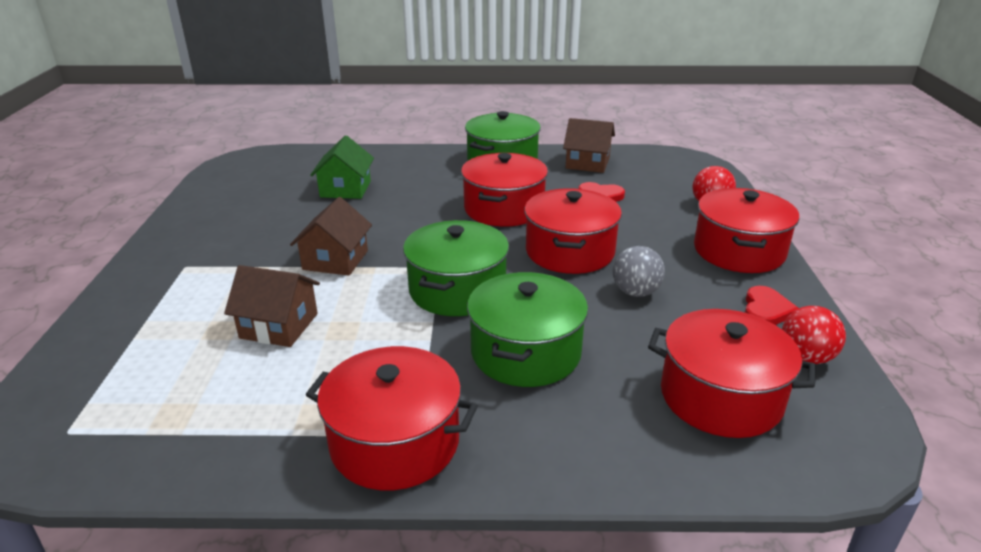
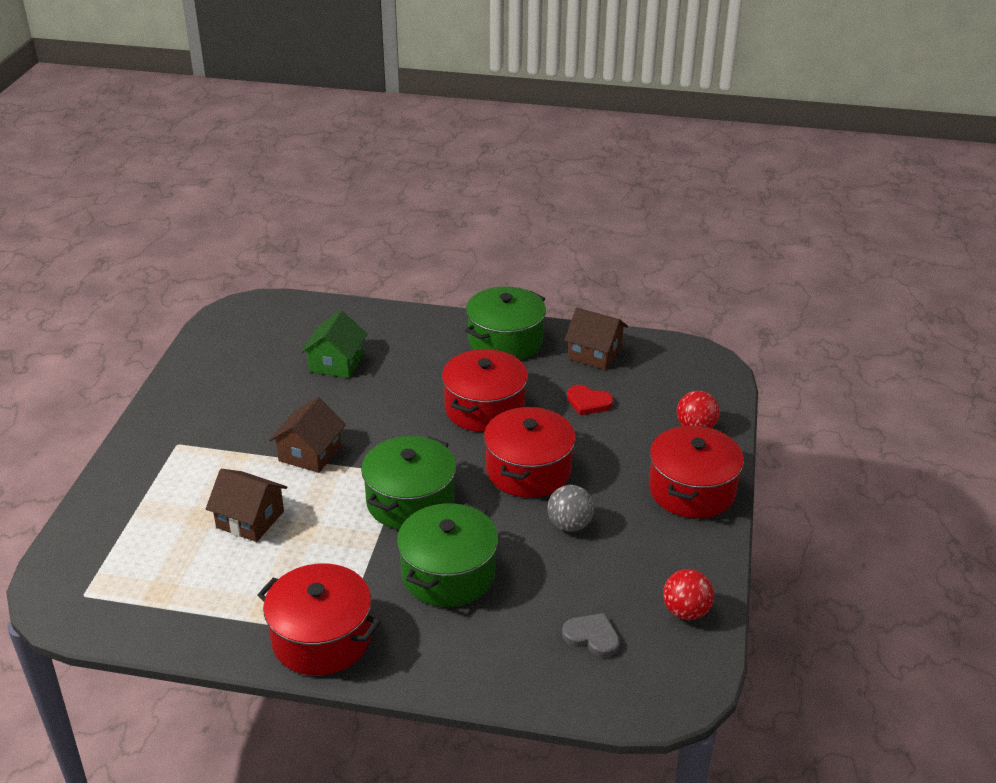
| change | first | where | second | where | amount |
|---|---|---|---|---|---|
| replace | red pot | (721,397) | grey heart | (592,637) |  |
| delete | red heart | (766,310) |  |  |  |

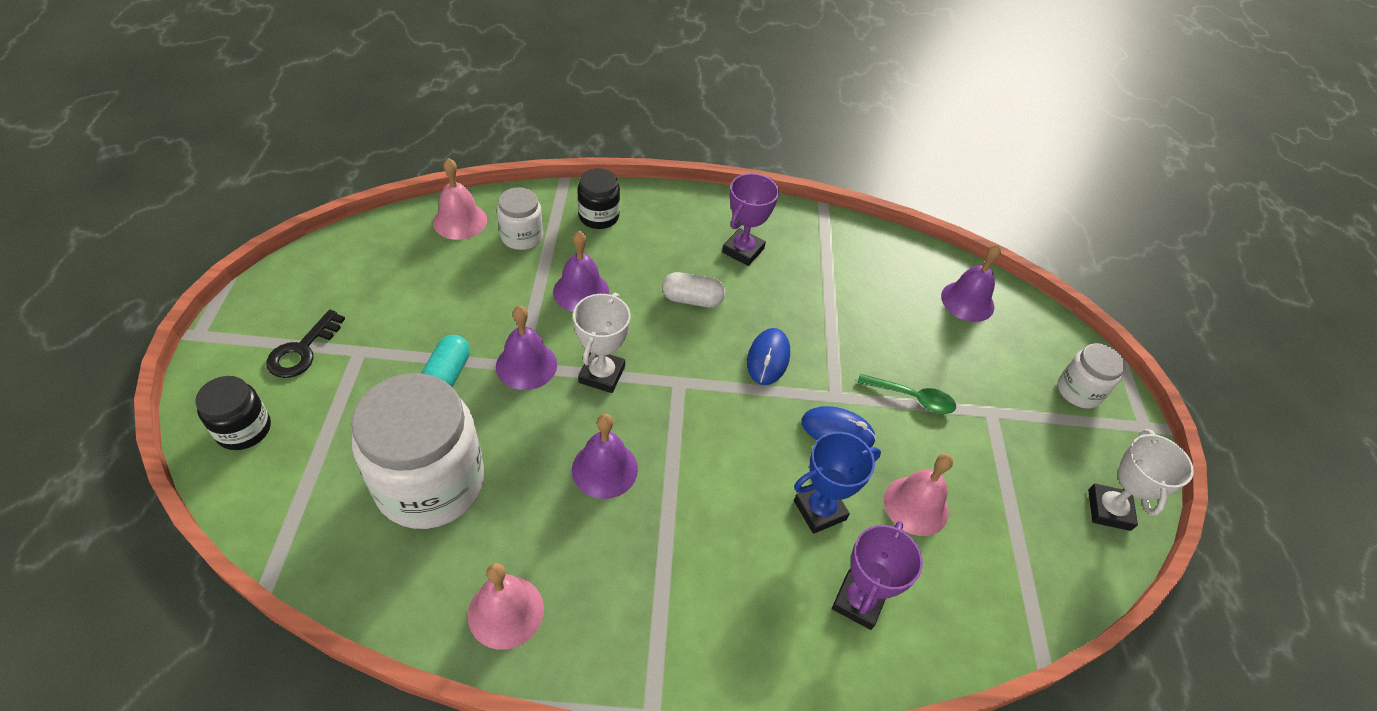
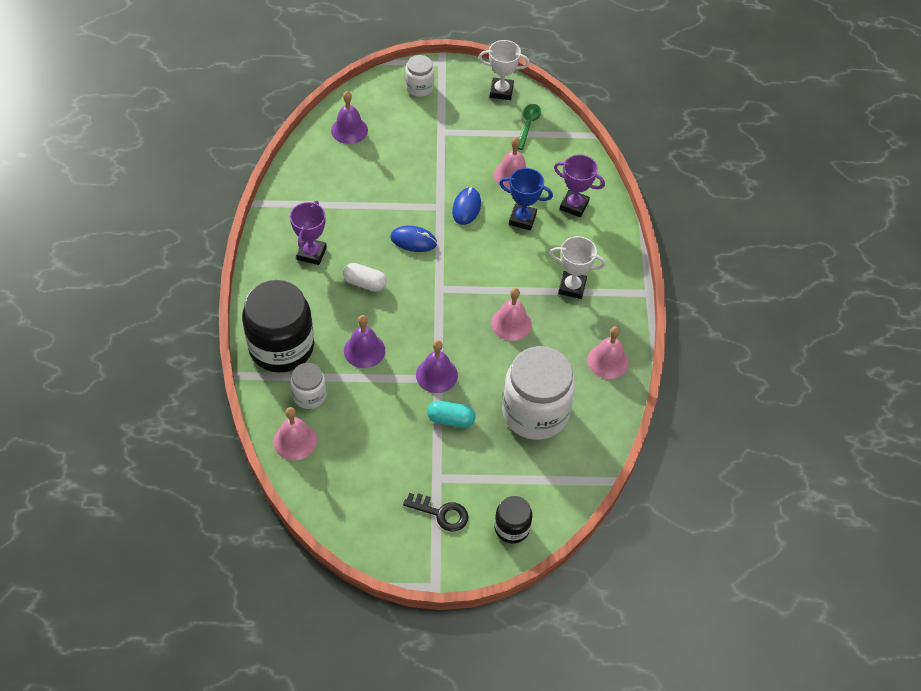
| change | first | where | second | where | amount |
|---|---|---|---|---|---|
| resize | black jar | (598,216) |  | (281,347) | x1.99 |
| rotate | purple trophy | (743,250) |  | (311,253) | 75 degrees clockwise |
| rotate | white capsule | (692,299) |  | (365,283) | 75 degrees counterclockwise |
| recolor | purple bell | (604,469) | pink bell | (511,323) |  |
| rotate | blue trophy | (819,510) |  | (522,219) | 45 degrees counterclockwise |
| move | green spoon | (912,398) |  | (528,125) |  |
| move | white trophy | (602,374) |  | (572,287) |  |

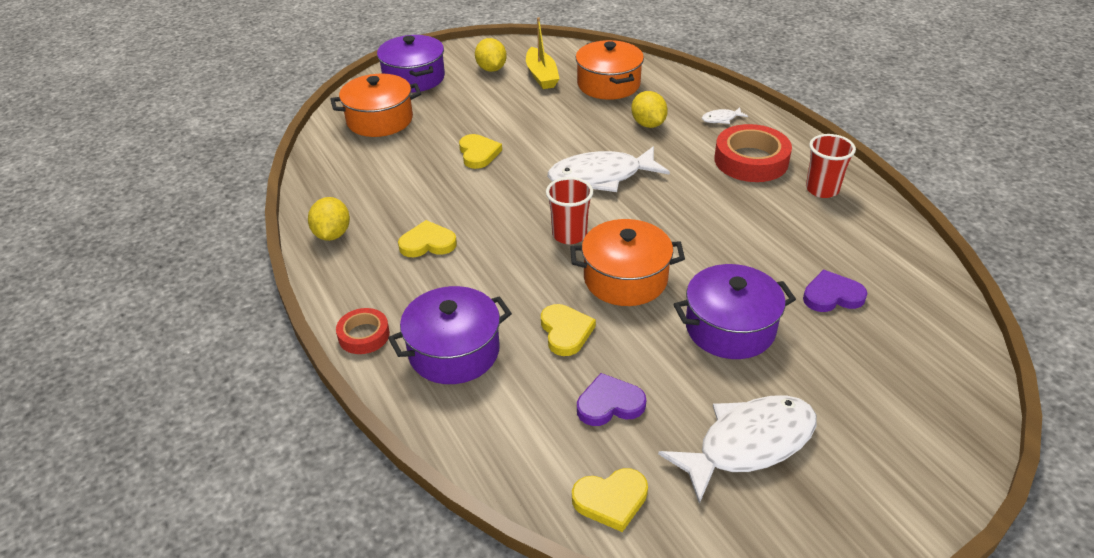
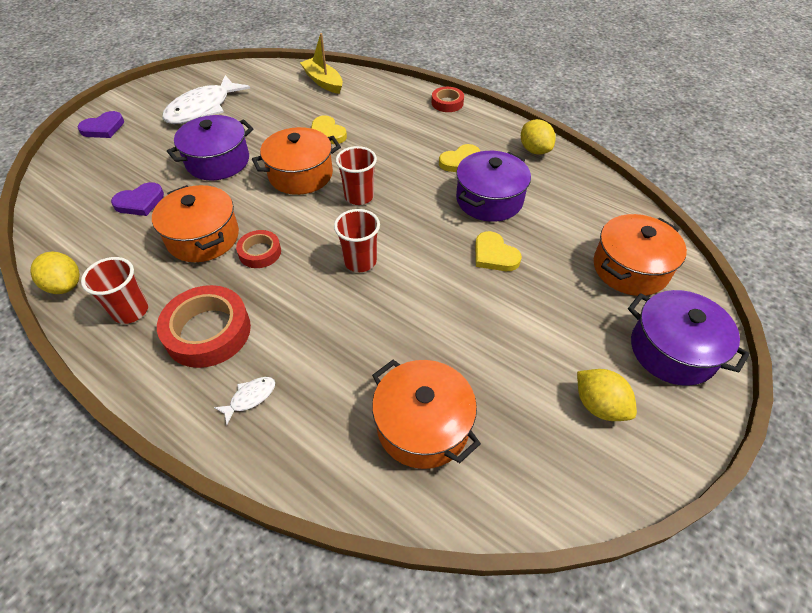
| change | first | where | second | where | amount |
|---|---|---|---|---|---|
| move | yellow lemon | (648,124) |  | (65,285) |  |
| move | purple heart | (609,404) |  | (103,128) |  |
| insert |  |  | orange pot | (203,237) |  |
| insert |  |  | red tape | (260,252) |  |
| move | yellow boat | (541,76) |  | (323,82) |  |
| replace | white fish | (601,177) | red cup | (360,261) |  |
| move | purple pot | (454,351) |  | (489,200) |  |
| delete | yellow heart | (611,500) |  |  |  |

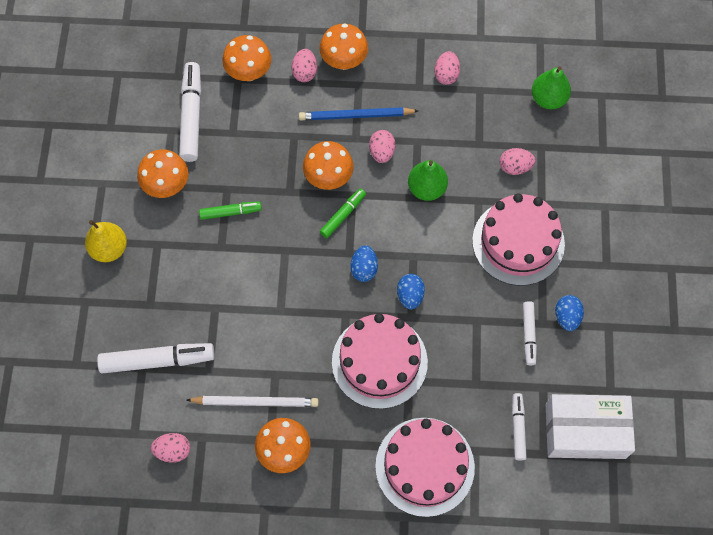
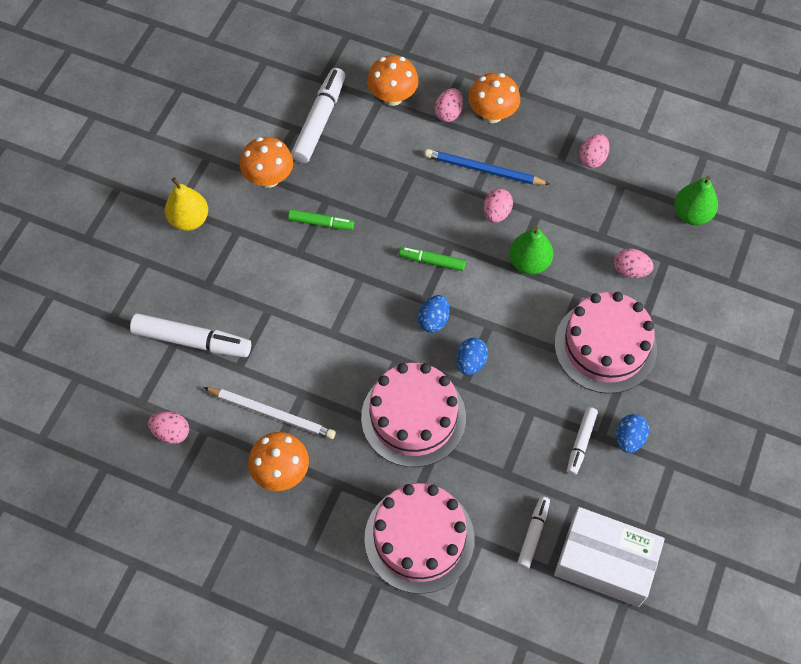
| change | first | where | second | where | amount |
|---|---|---|---|---|---|
| rotate | green marker | (342,215) |  | (432,261) | 135 degrees counterclockwise |
| delete | orange mushroom | (328,177) |  |  |  |

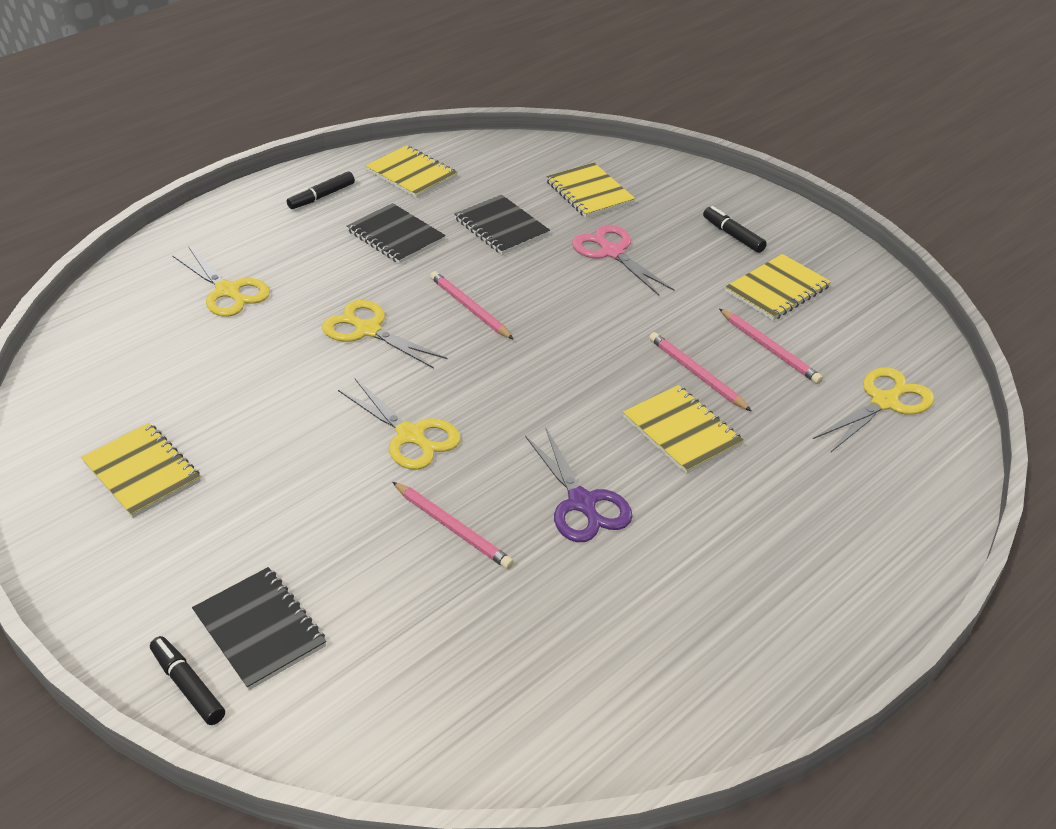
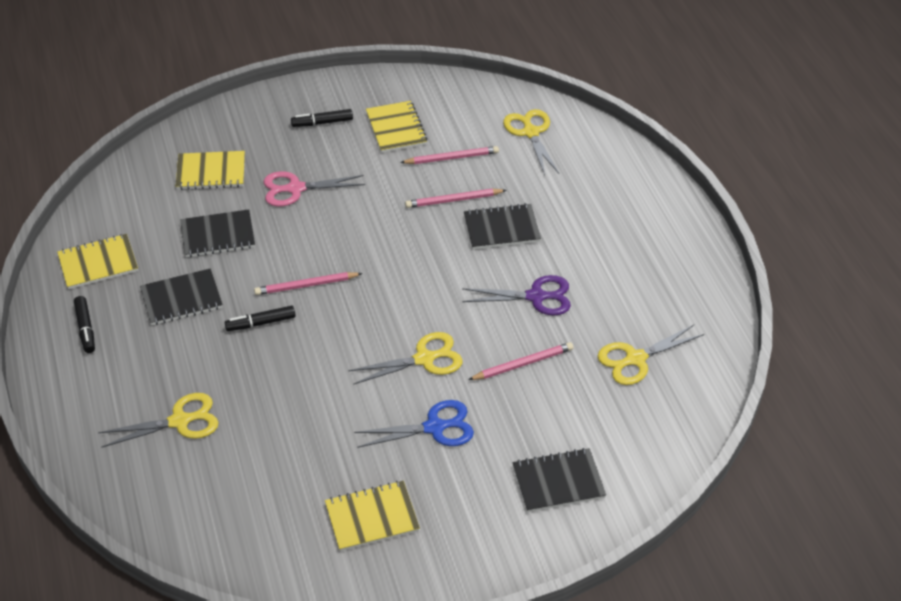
| change | first | where | second | where | amount |
|---|---|---|---|---|---|
| move | black marker | (188,686) |  | (261,323) |  |
| insert |  |  | blue scissors | (434,427) |  |
| recolor | yellow notebook | (681,431) | black notebook | (501,228) |  |
| move | yellow scissors | (368,330) |  | (635,359) |  |

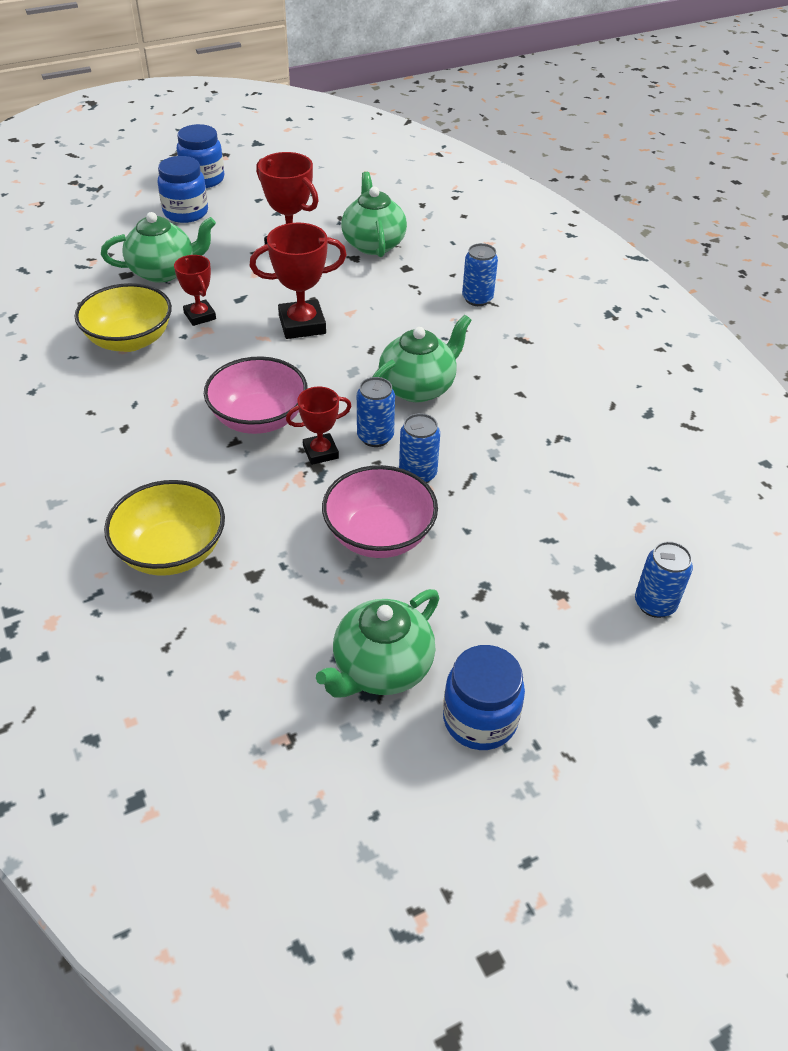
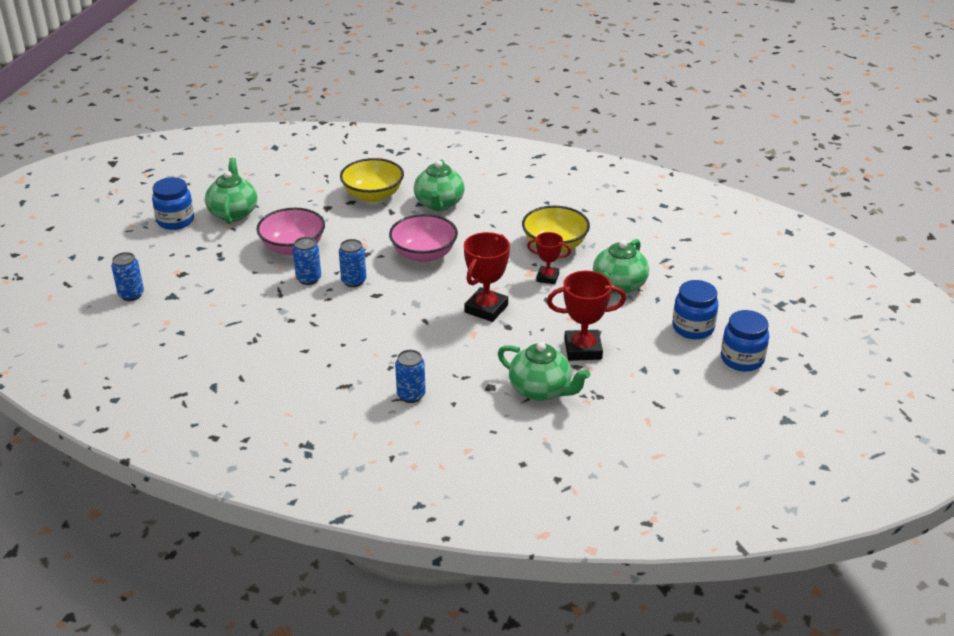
| change | first | where | second | where | amount |
|---|---|---|---|---|---|
| move | green teapot | (418,387) |  | (439,204) |  |
| delete | red trophy | (320,452) |  |  |  |

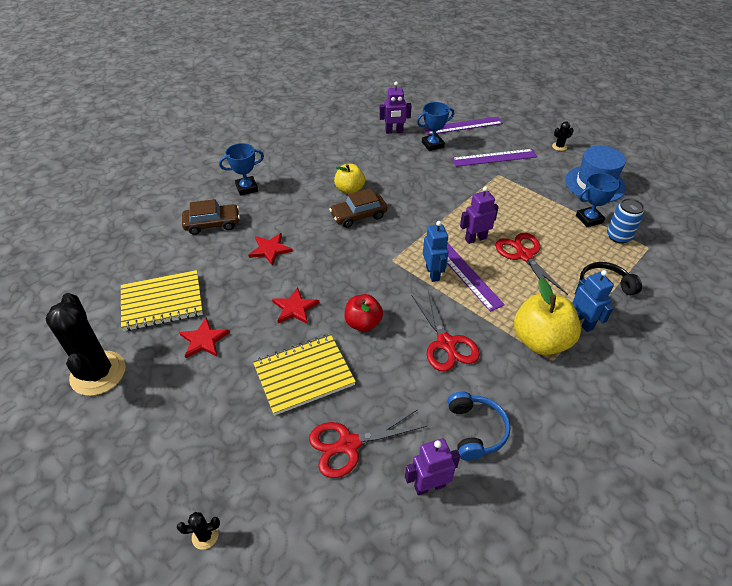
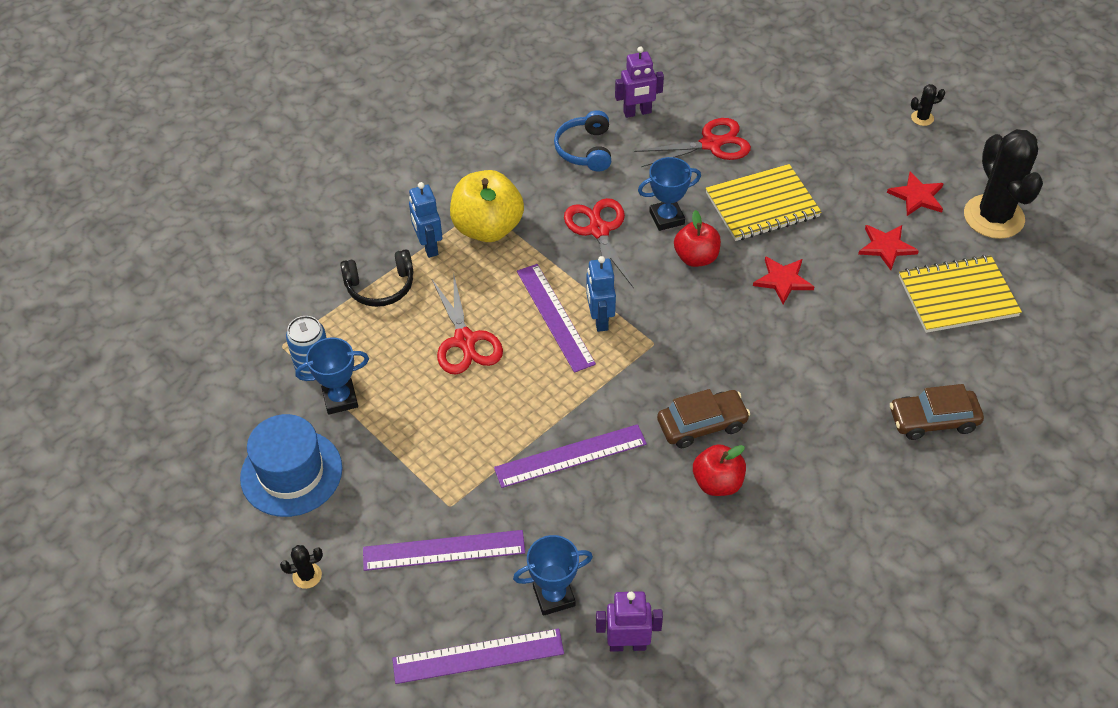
| change | first | where | second | where | amount |
|---|---|---|---|---|---|
| insert |  |  | purple ruler | (570,456) |  |
| move | blue trophy | (246,188) |  | (666,218) |  |
| recolor | yellow apple | (349,189) | red apple | (717,483) |  |
| move | red star | (270,249) |  | (917,196) |  |
| move | black cactus | (205,536) |  | (922,118) |  |
| delete | purple robot | (475,238) |  |  |  |

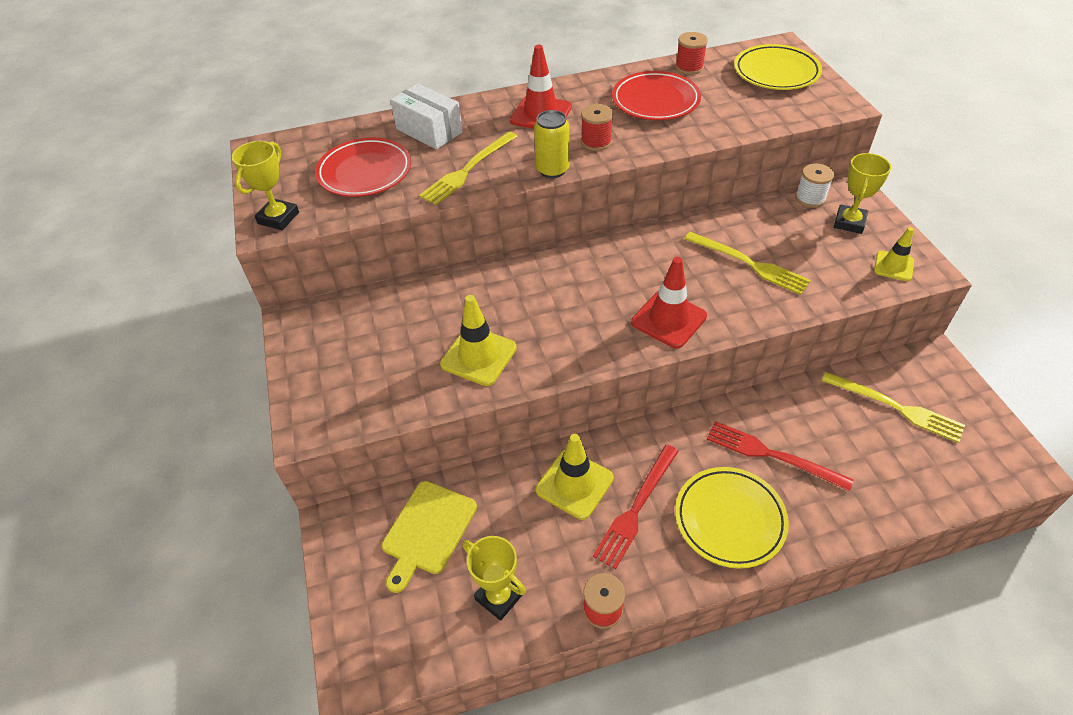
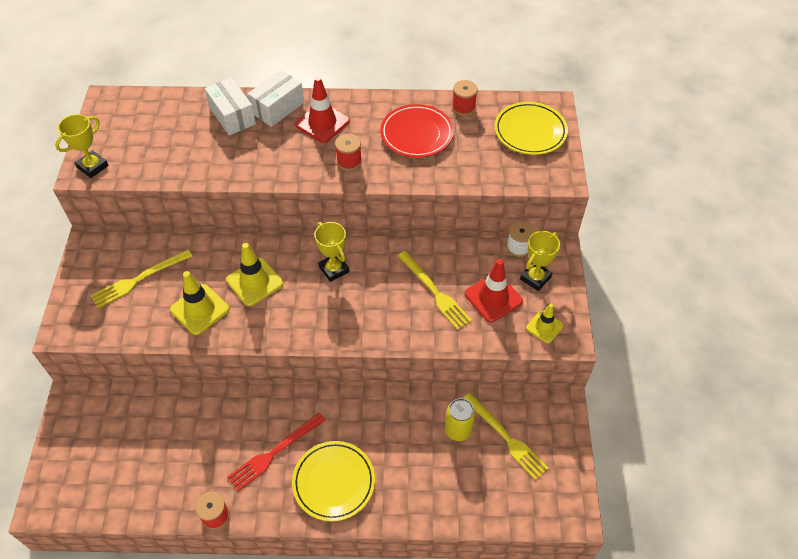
| change | first | where | second | where | amount |
|---|---|---|---|---|---|
| move | yellow fork | (467,170) |  | (139,279) |  |
| move | yellow traffic cone | (574,484) |  | (254,282) |  |
| insert |  |  | white box | (278,108) |  |
| move | yellow trophy | (499,597) |  | (334,269) |  |
| move | yellow can | (552,170) |  | (458,430) |  |
| move | red traffic cone | (669,319) |  | (493,297) |  |
| delete | red plate | (365,172) |  |  |  |
| delete | yellow cutting board | (427,531) |  |  |  |
| delete | red fork | (772,455) |  |  |  |

